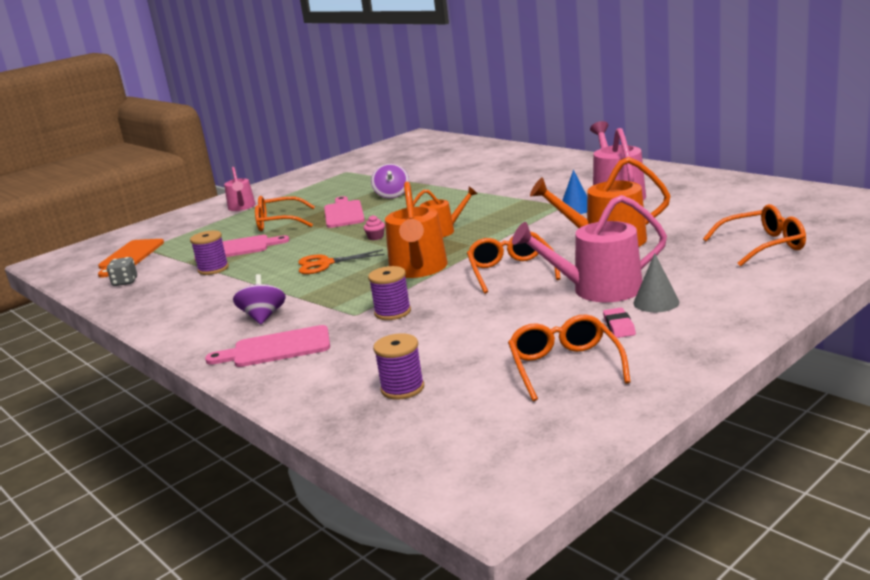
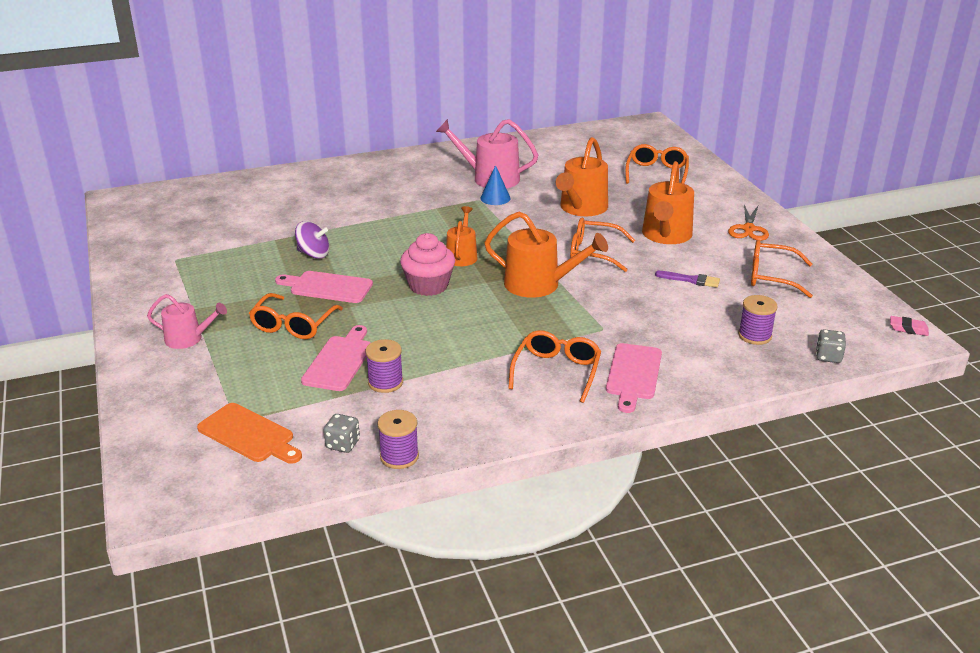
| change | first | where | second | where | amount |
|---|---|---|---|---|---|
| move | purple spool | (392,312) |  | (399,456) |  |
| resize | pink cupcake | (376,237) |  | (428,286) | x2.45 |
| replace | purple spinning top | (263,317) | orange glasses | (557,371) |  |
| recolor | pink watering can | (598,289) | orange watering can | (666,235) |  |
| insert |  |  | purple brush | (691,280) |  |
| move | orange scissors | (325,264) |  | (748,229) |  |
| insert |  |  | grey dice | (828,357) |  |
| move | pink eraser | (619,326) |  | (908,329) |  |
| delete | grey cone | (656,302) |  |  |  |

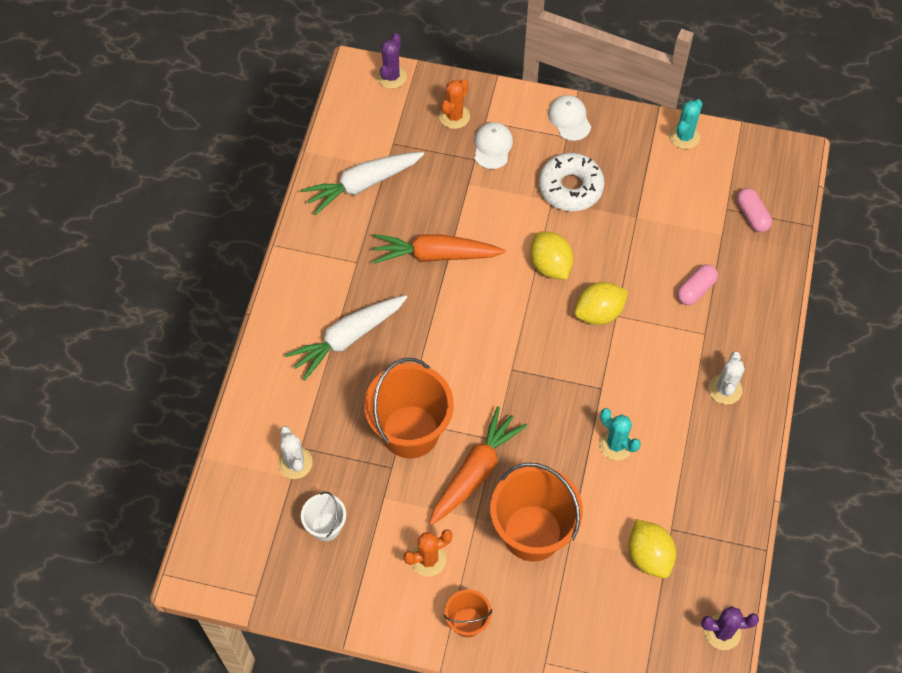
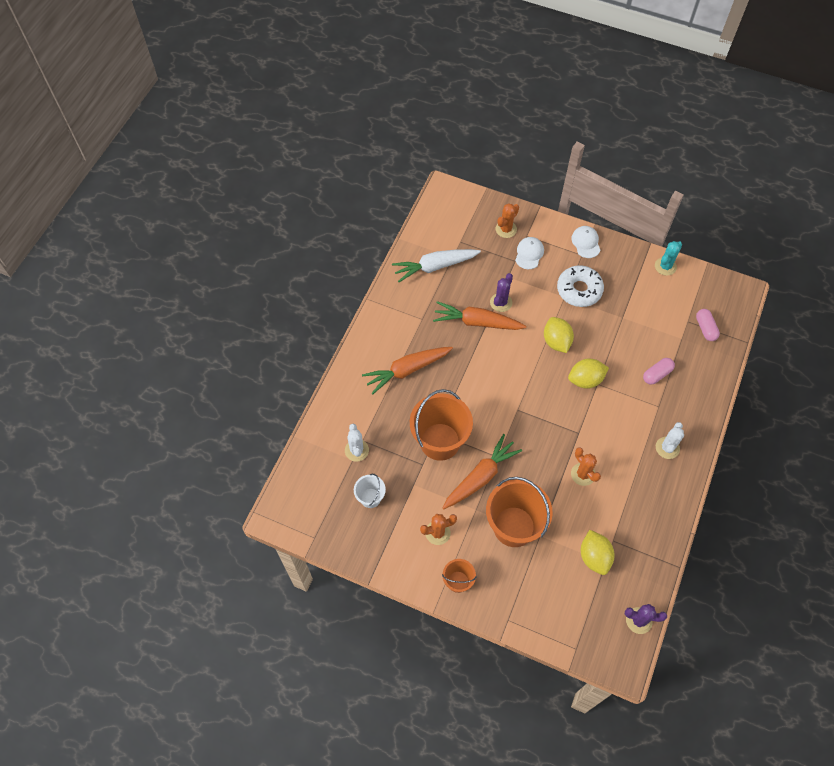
| change | first | where | second | where | amount |
|---|---|---|---|---|---|
| recolor | white carrot | (348,338) | orange carrot | (407,370) |  |
| move | purple cactus | (391,76) |  | (501,302) |  |
| recolor | turquoise cactus | (616,444) | orange cactus | (583,474) |  |

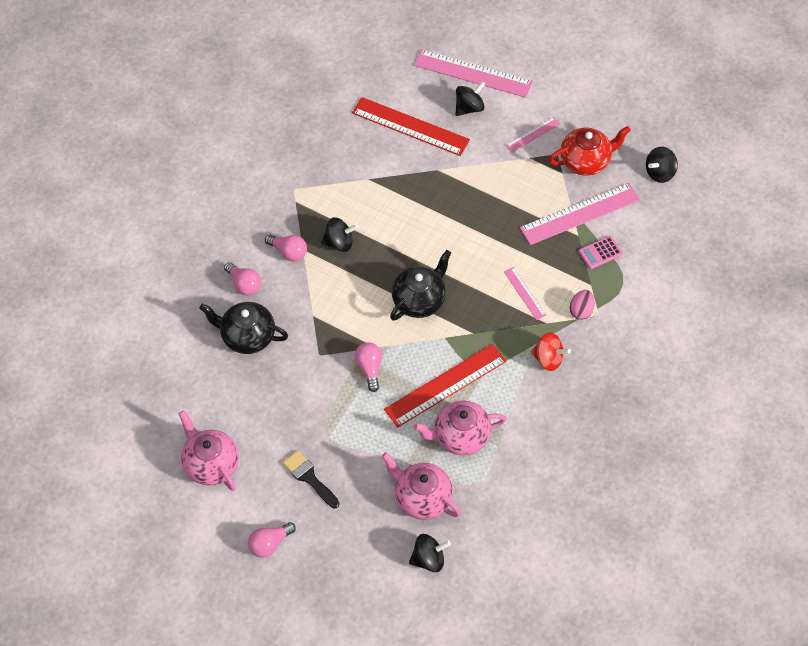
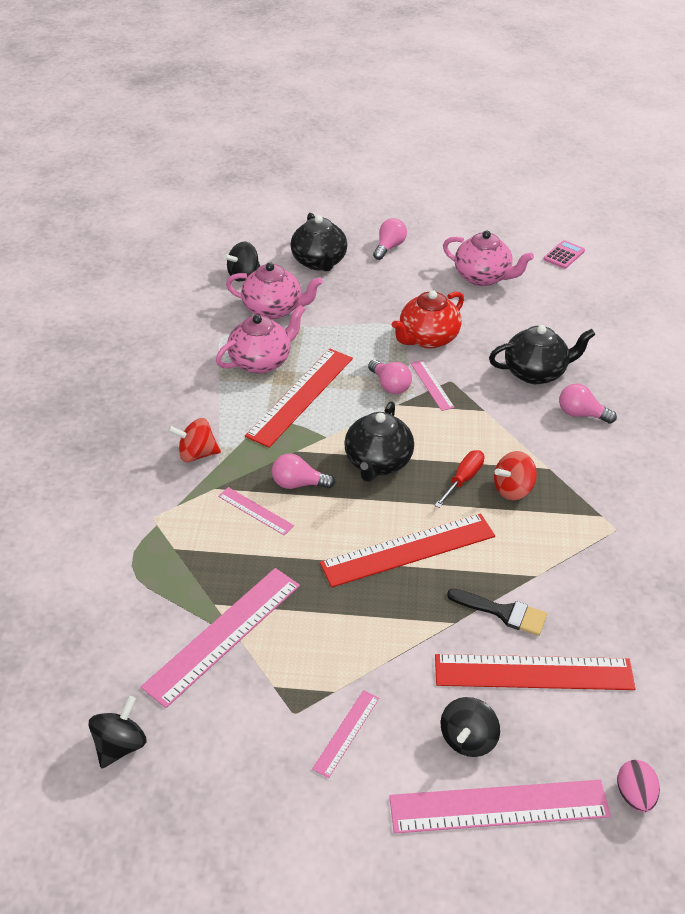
| change | first | where | second | where | amount |
|---|---|---|---|---|---|
| move | pink light bulb | (288,252) |  | (298,484) |  |
| insert |  |  | black teapot | (319,262) |  |
| insert |  |  | red ruler | (408,549) |  |
| move | red teapot | (586,161) |  | (427,338) |  |
| insert |  |  | pink ruler | (432,385) |  |
| insert |  |  | red screwdriver | (463,479) |  |
| move | black brush | (309,477) |  | (503,612) |  |
| recolor | black spinning top | (339,243) | red spinning top | (513,489) |  |
| move | pink calculator | (600,253) |  | (564,255) |  |
| move | pink egg | (581,311) |  | (634,795) |  |

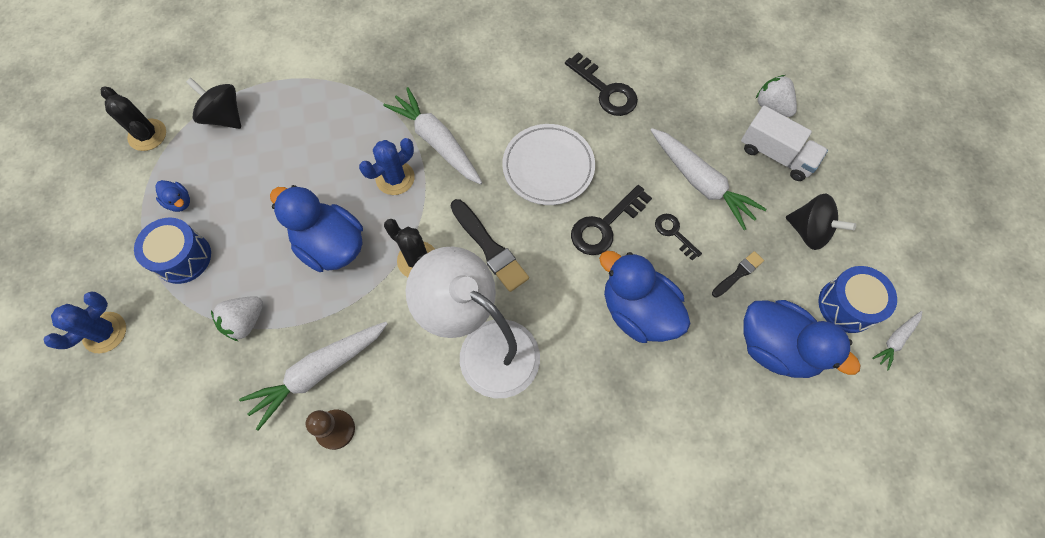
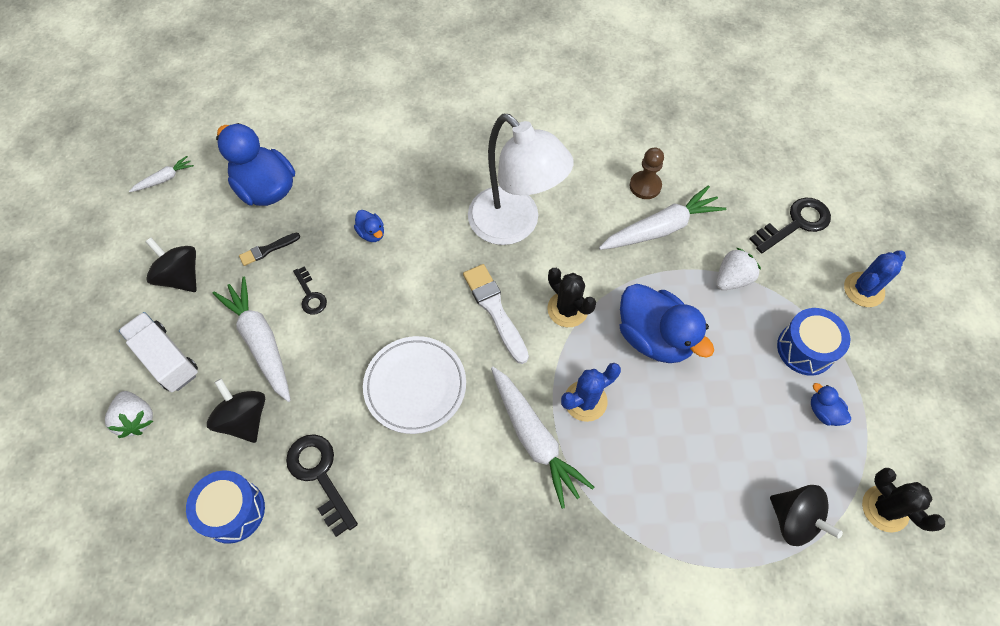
| change | first | where | second | where | amount |
|---|---|---|---|---|---|
| move | blue drum | (847,305) |  | (233,511) |  |
| insert |  |  | black spinning top | (244,419) |  |
| resize | blue duck | (638,311) |  | (371,233) | x0.44 |
| recolor | black brush | (489,248) | white brush | (495,310) |  |
| move | black key | (604,225) |  | (796,223) |  |

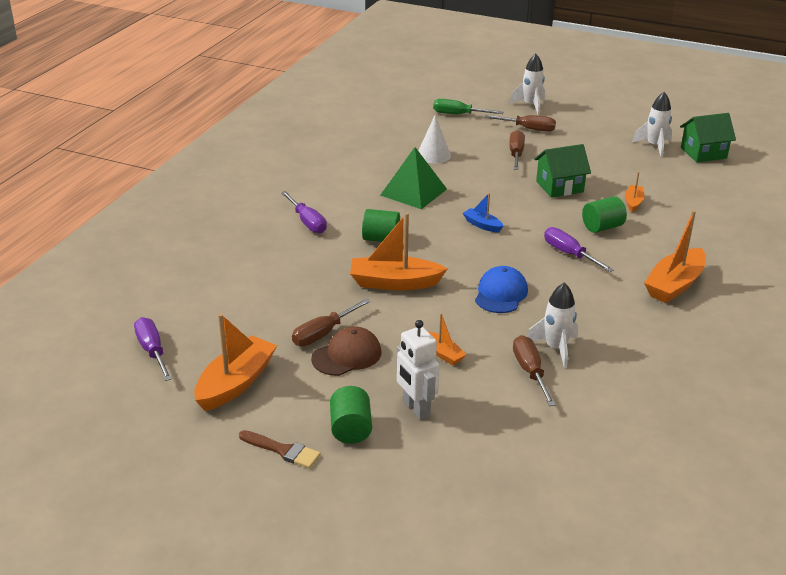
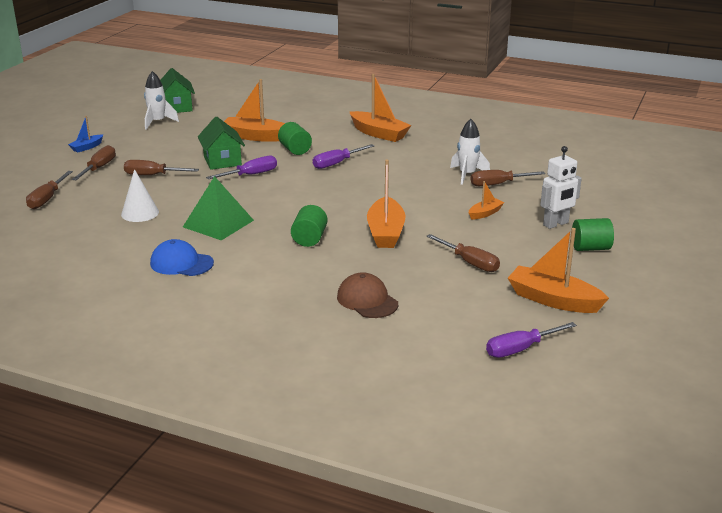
| change | first | where | second | where | amount |
|---|---|---|---|---|---|
| recolor | green screwdriver | (459,115) | brown screwdriver | (47,199) |  |
| move | blue boat | (482,225) |  | (87,147) |  |
| move | blue cap | (501,294) |  | (181,263) |  |
| move | purple screwdriver | (307,222) |  | (250,175) |  |
| resize | orange boat | (633,202) |  | (256,137) | x1.92 |
| move | brown cap | (347,355) |  | (367,300) |  |
| delete | brown brush | (283,450) |  |  |  |
| delete | white rocket | (530,105) |  |  |  |

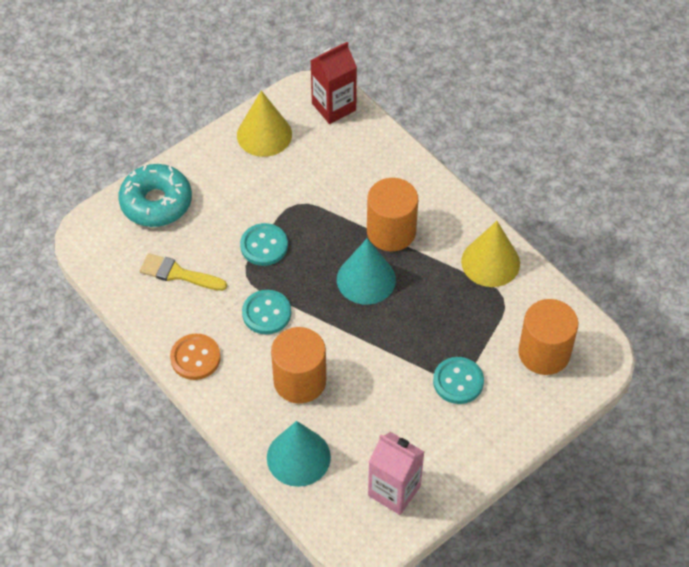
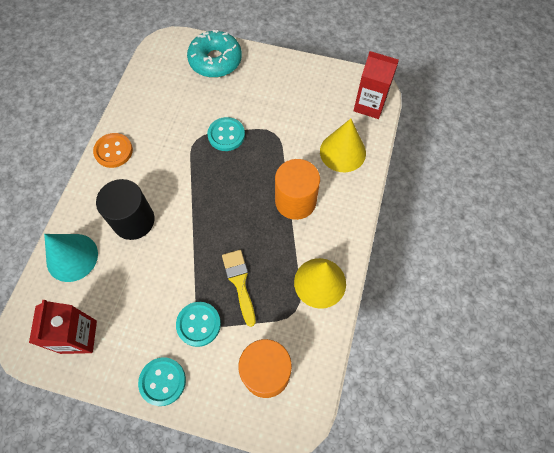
| change | first | where | second | where | amount |
|---|---|---|---|---|---|
| recolor | pink carton | (394,490) | red carton | (78,337) |  |
| recolor | orange cylinder | (300,381) | black cylinder | (133,220) |  |
| move | turquoise button | (266,313) |  | (162,381) |  |
| move | yellow brush | (178,274) |  | (239,282) |  |
| move | yellow cone | (264,134) |  | (342,152) |  |
| delete | turquoise cone | (366,279) |  |  |  |

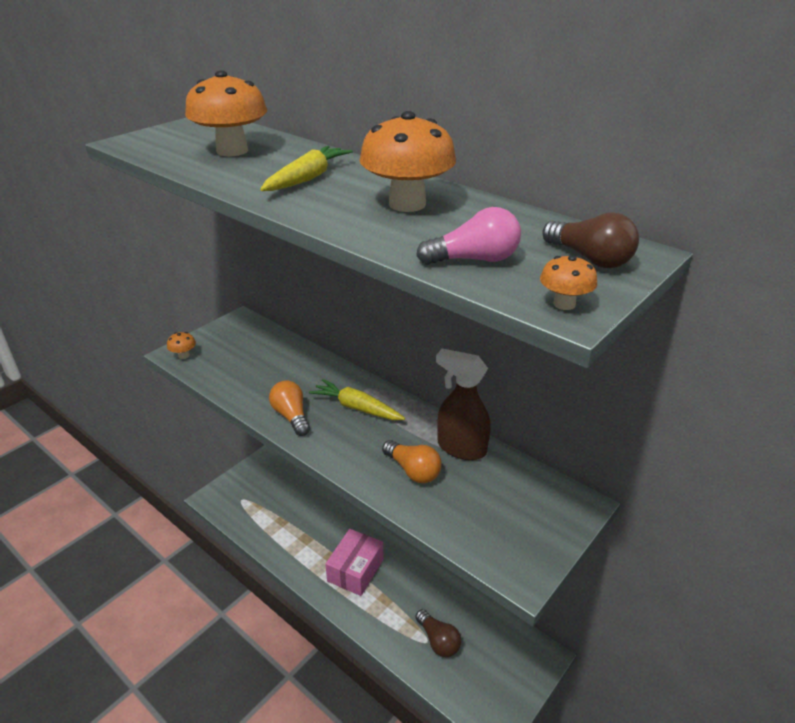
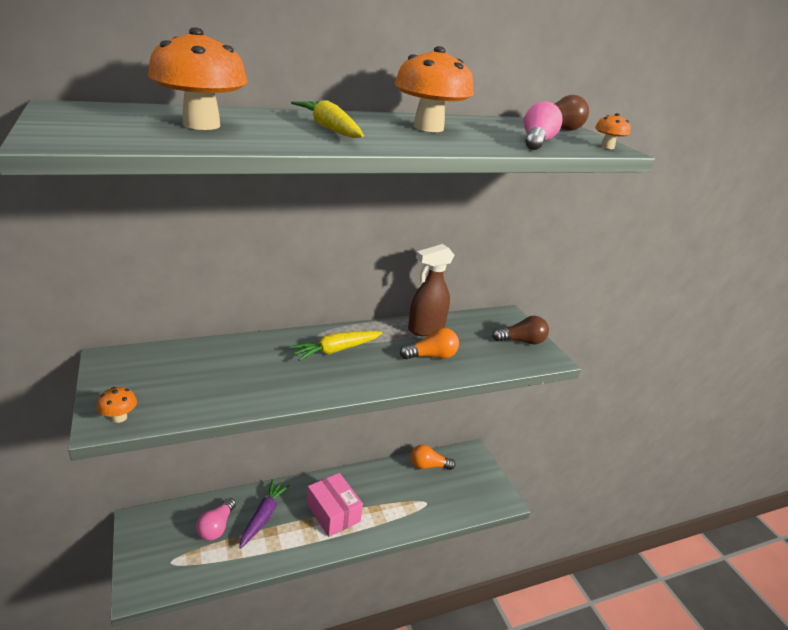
| change | first | where | second | where | amount |
|---|---|---|---|---|---|
| insert |  |  | pink light bulb | (216,527) |  |
| insert |  |  | purple carrot | (263,516) |  |
| move | orange light bulb | (291,416) |  | (428,466) |  |
| move | brown light bulb | (438,641) |  | (521,341) |  |

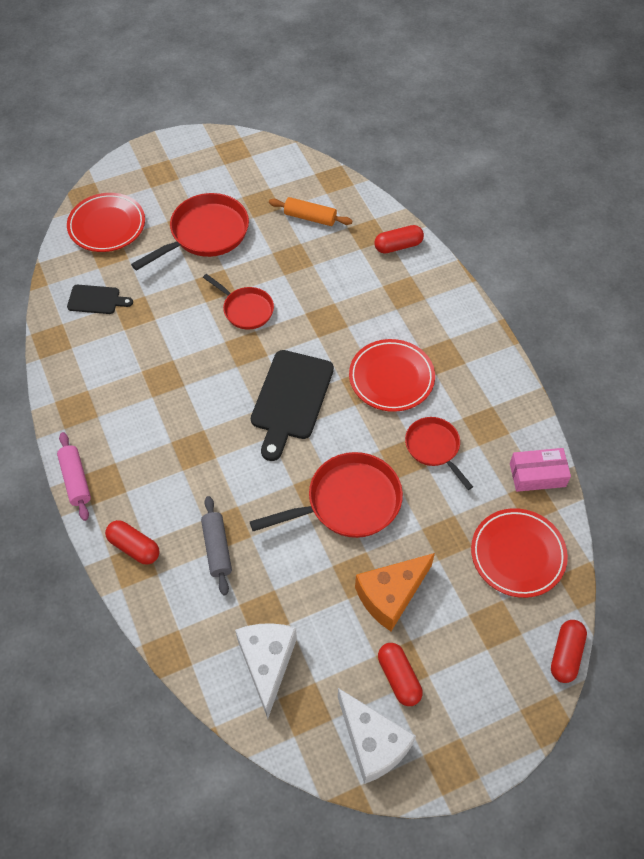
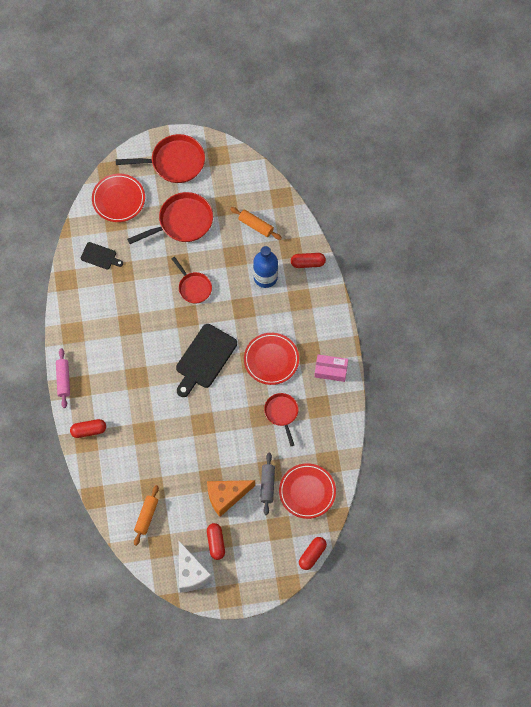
| change | first | where | second | where | amount |
|---|---|---|---|---|---|
| rotate | red capsule | (134,547) |  | (88,430) | 60 degrees counterclockwise |
| move | red pan | (347,502) |  | (174,162) |  |
| replace | white cheese | (267,663) | orange rolling pin | (146,516) |  |
| insert |  |  | blue bottle | (265,277) |  |
| move | grey rolling pin | (217,548) |  | (267,485) |  |
| move | pink box | (537,475) |  | (331,370) |  |

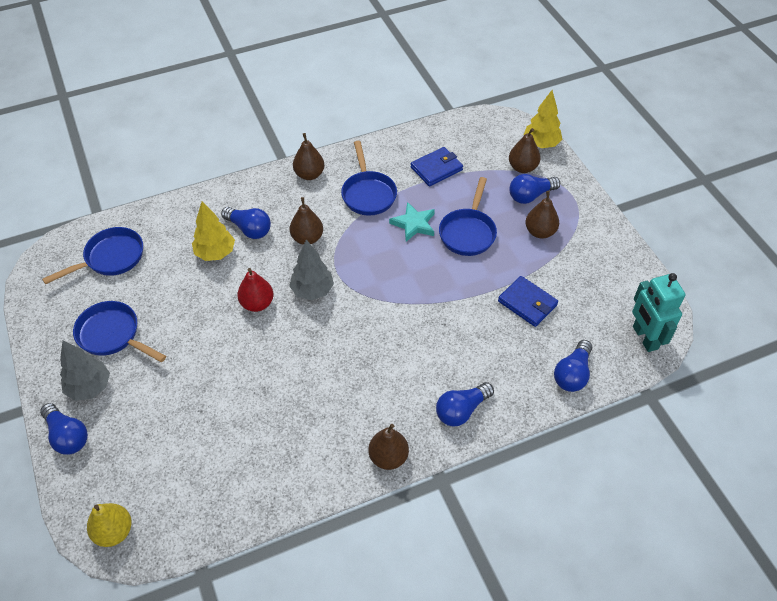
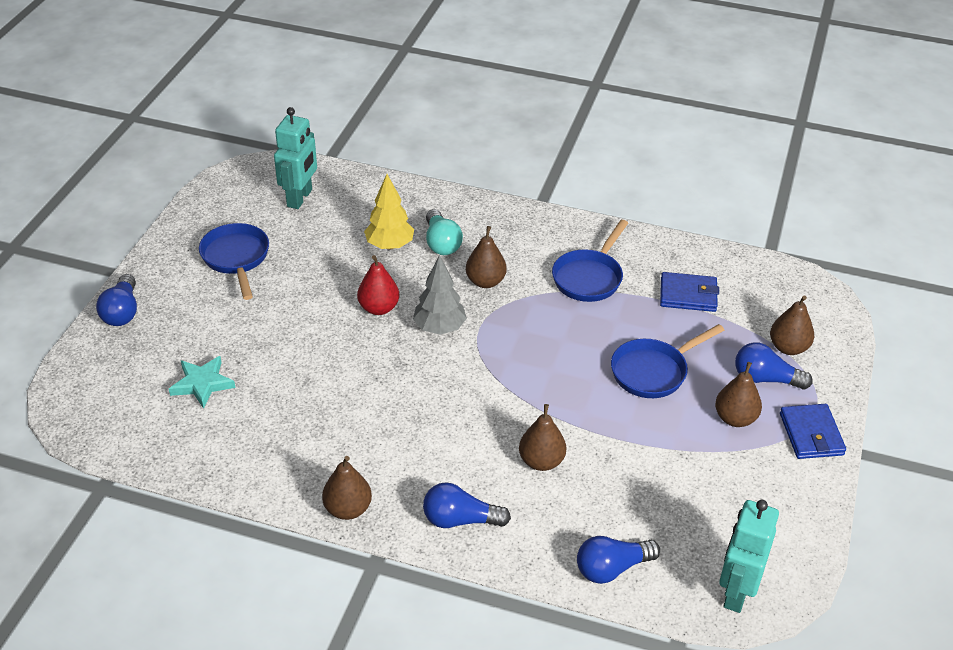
| change | first | where | second | where | amount |
|---|---|---|---|---|---|
| move | turquoise star | (414,224) |  | (202,384) |  |
| replace | blue pan | (110,258) | turquoise robot | (300,198) |  |
| recolor | blue light bulb | (249,229) | turquoise light bulb | (441,243) |  |
| move | brown pear | (309,174) |  | (541,461) |  |
| move | blue wallet | (527,303) |  | (811,434) |  |
| delete | grey tree | (89,387) |  |  |  |
| delete | yellow pear | (114,532) |  |  |  |
| delete | yellow tree | (541,144) |  |  |  |

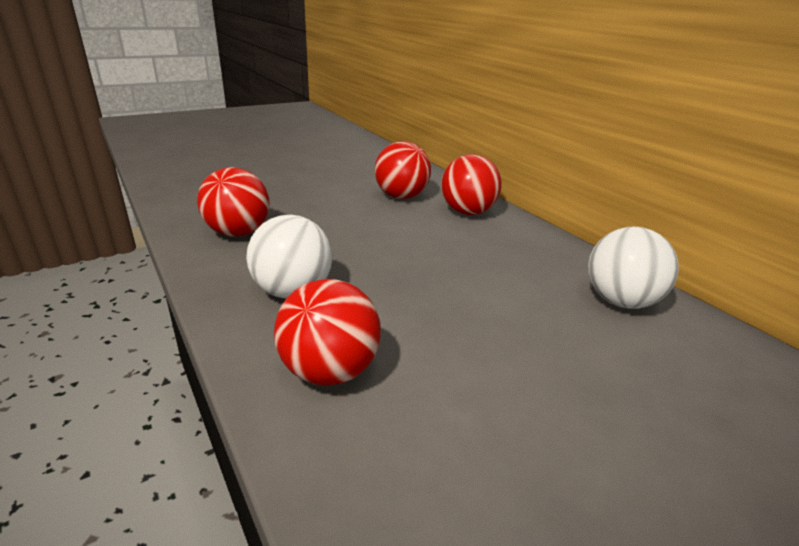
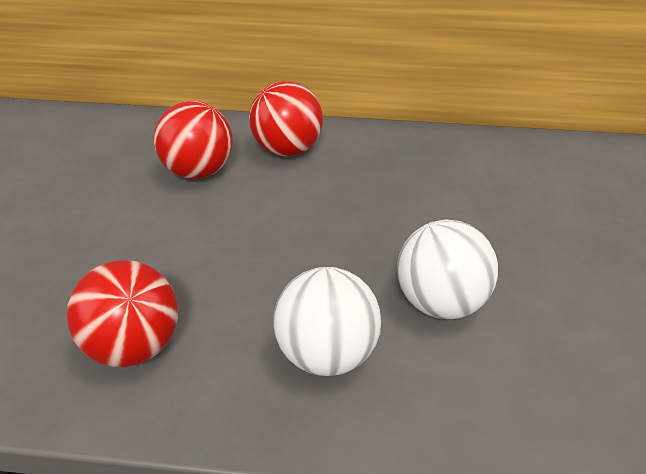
| change | first | where | second | where | amount |
|---|---|---|---|---|---|
| move | white ball | (620,301) |  | (441,303) |  |
| delete | red ball | (329,371) |  |  |  |

